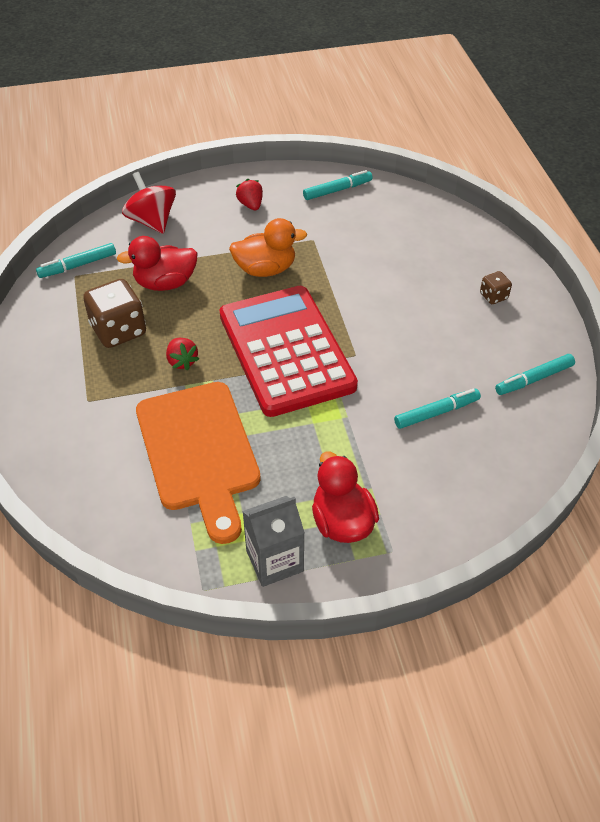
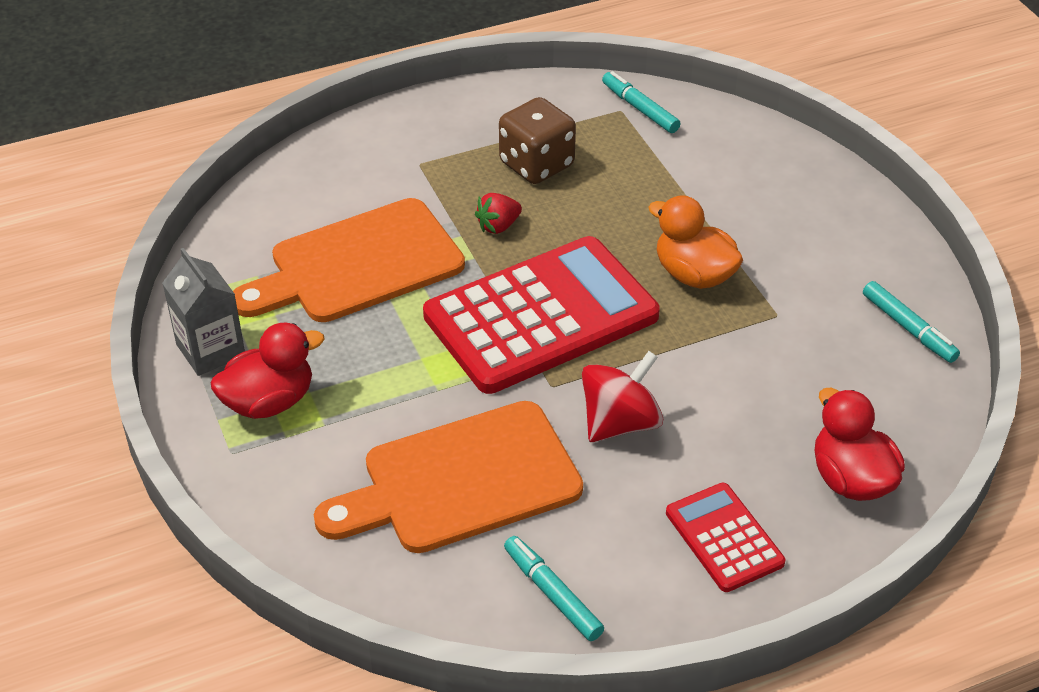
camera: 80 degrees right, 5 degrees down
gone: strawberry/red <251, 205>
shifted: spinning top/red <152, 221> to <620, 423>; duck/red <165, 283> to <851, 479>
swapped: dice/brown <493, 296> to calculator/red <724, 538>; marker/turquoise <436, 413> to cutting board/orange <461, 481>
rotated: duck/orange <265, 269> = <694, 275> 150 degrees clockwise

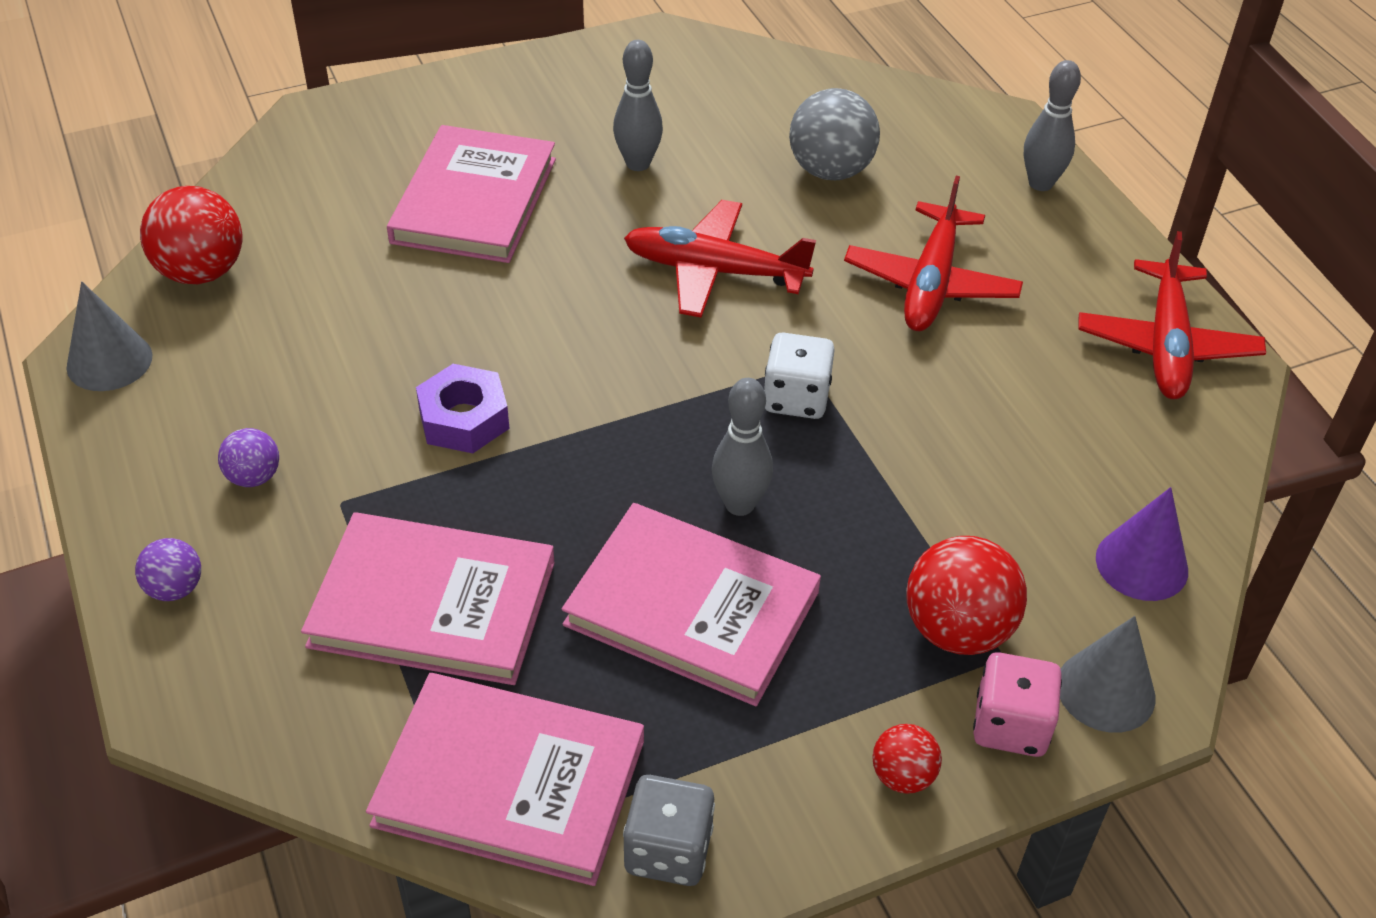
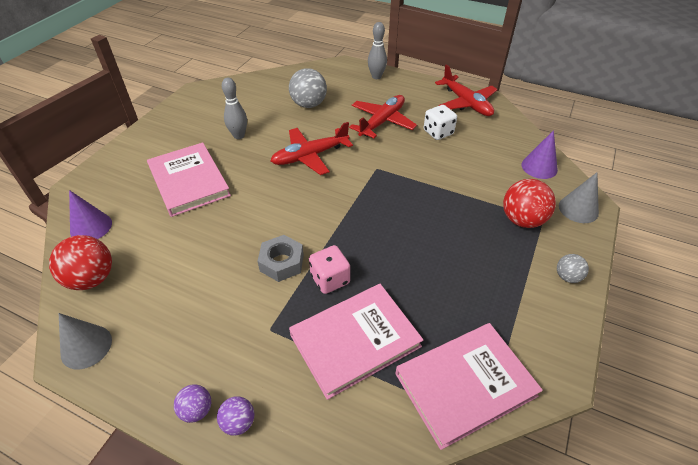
camera: 40 degrees left, 0 degrees up
gone: bowling pin/grey <739, 504>; book/pink <692, 609>; dice/grey <668, 850>
new: cone/purple <91, 227>
shifted: dice/white <796, 398> to <438, 132>; ball/purple <254, 477> to <196, 410>; dice/pink <1010, 725> to <330, 279>
repainted: nut/purple <464, 419> to nut/grey <281, 262>; ball/red <902, 776> to ball/grey <567, 277>
rotated: plane/red <930, 283> = <382, 122> 120 degrees counterclockwise

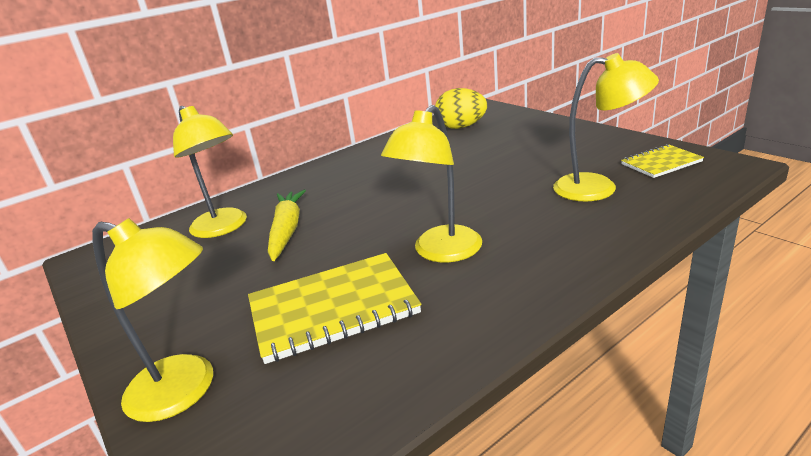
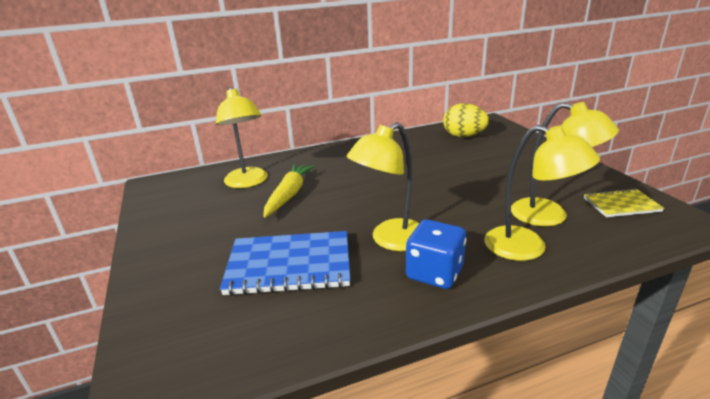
camera: 15 degrees right, 0 degrees up
new: dice/blue <434, 273>
shifted: lamp/yellow <185, 391> to <527, 248>
repainted: notebook/yellow <333, 308> to notebook/blue <289, 265>

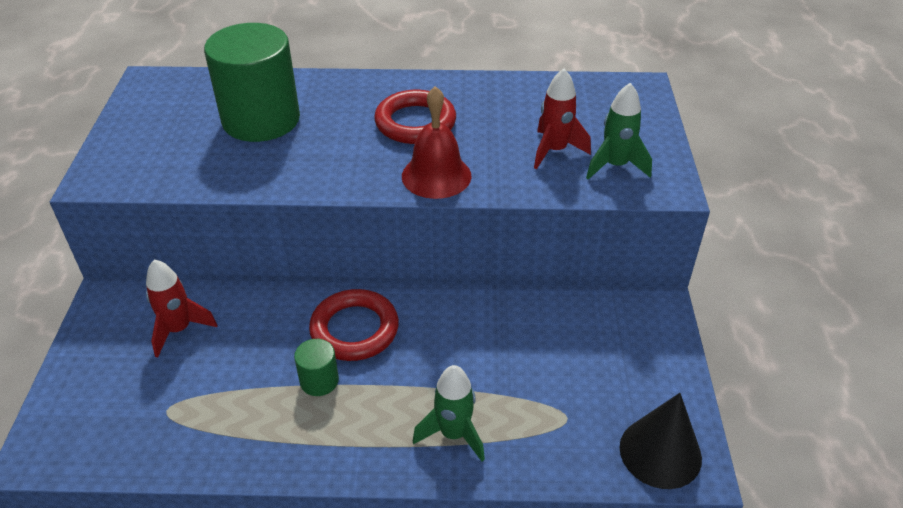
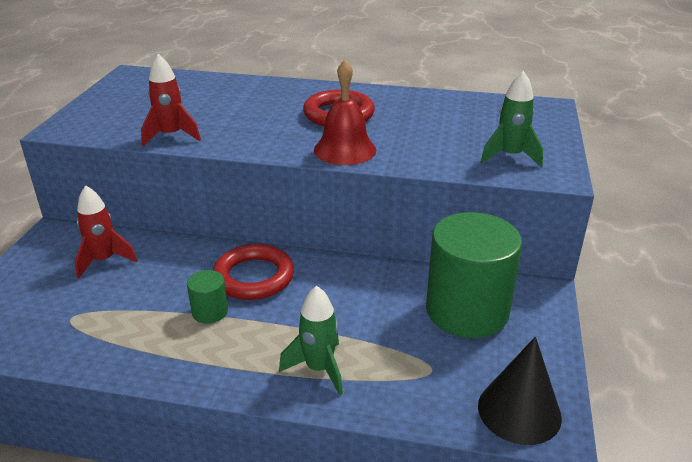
camera: 10 degrees right, 10 degrees down
shifted: cylinder/green <261, 120> to <467, 311>; rocket/red <554, 151> to <171, 136>

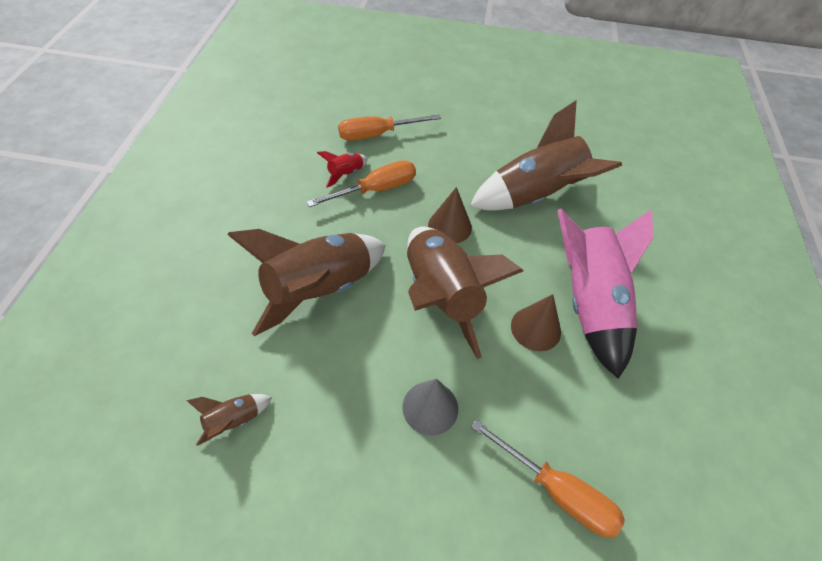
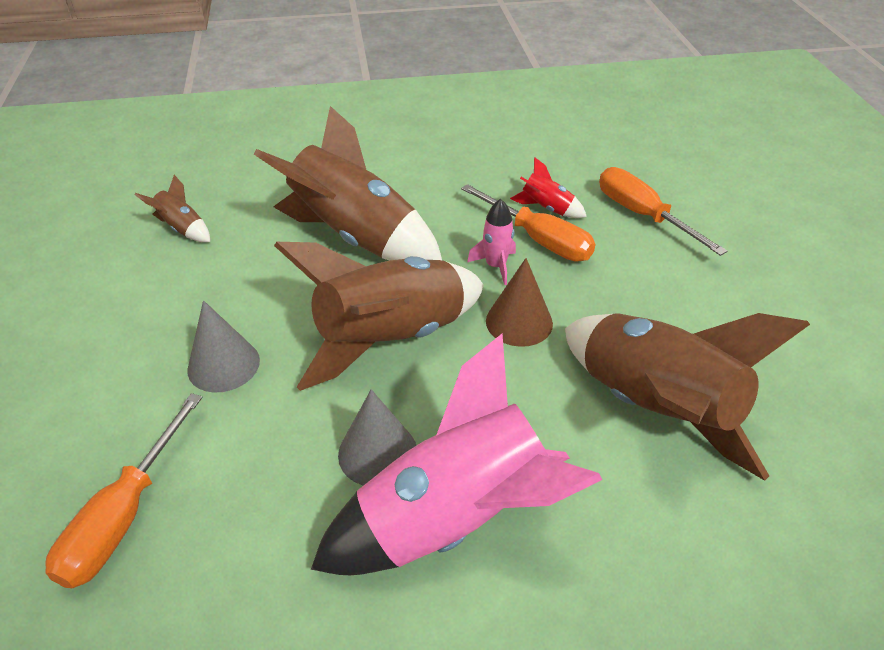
camera: 75 degrees right, 10 degrees down
new: rocket/pink <495, 266>
repainted: cone/brown <535, 328> to cone/grey <377, 453>

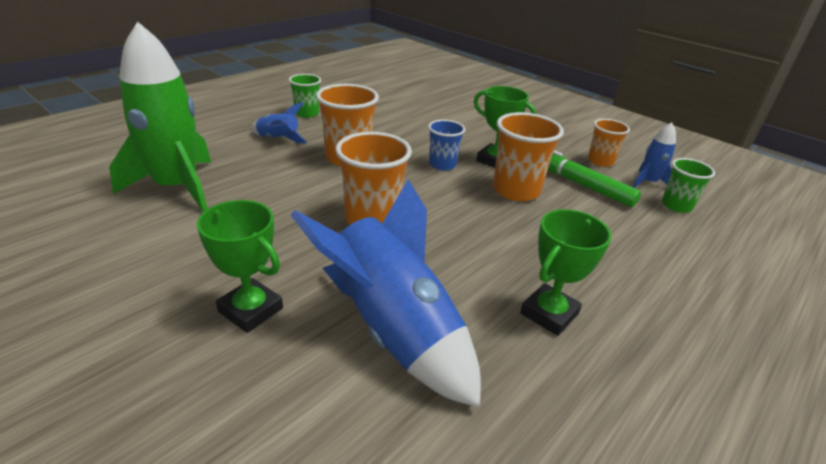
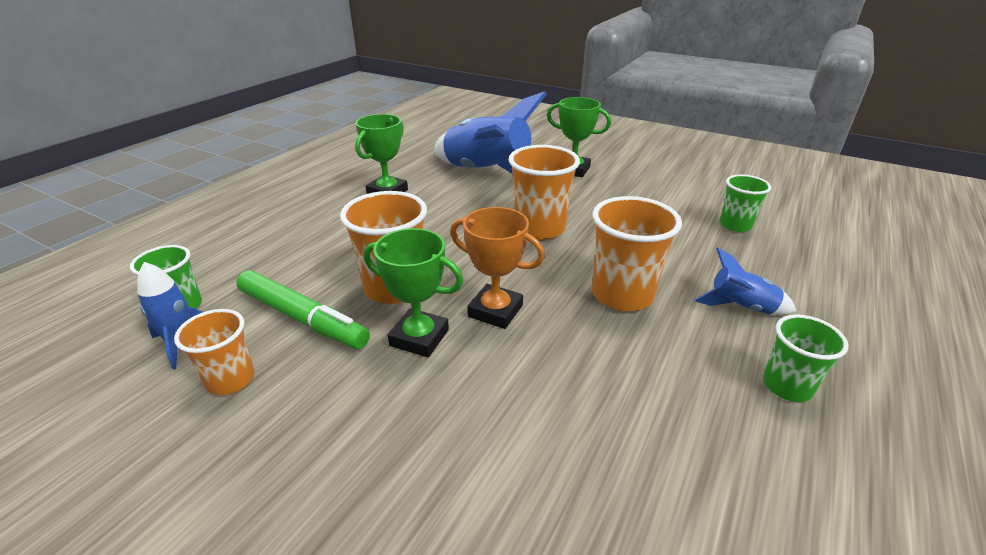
camera: 170 degrees right, 0 degrees up
swapped: rocket/green <177, 187> to cup/green <735, 225>; cup/blue <442, 164> to trophy/orange <495, 311>

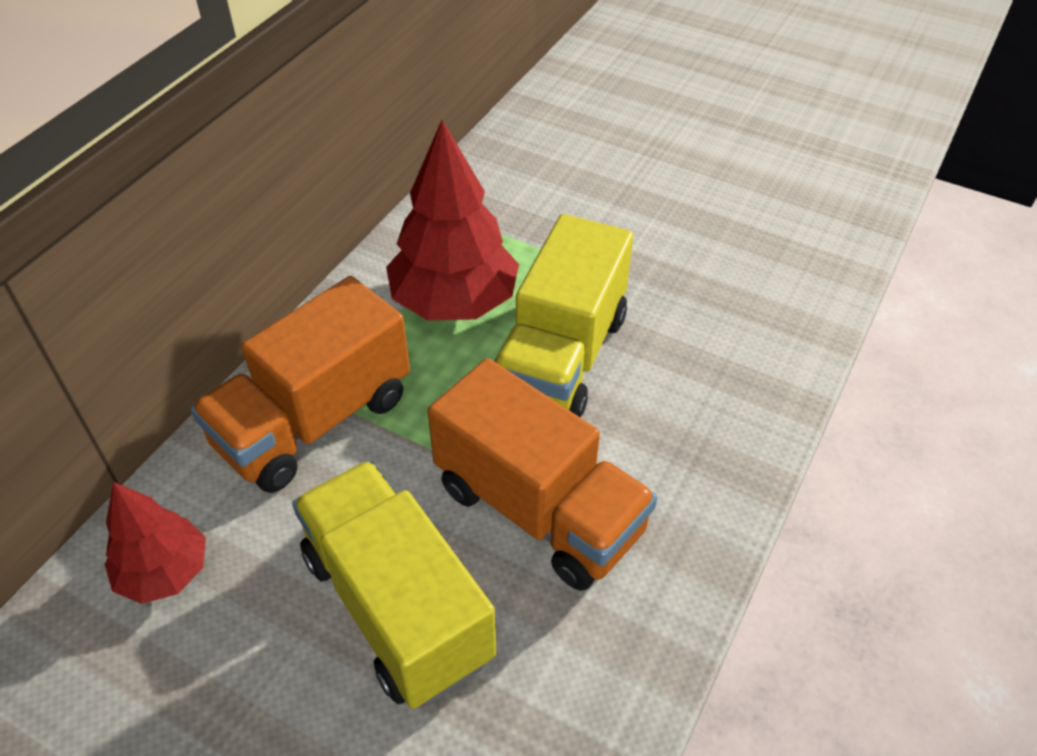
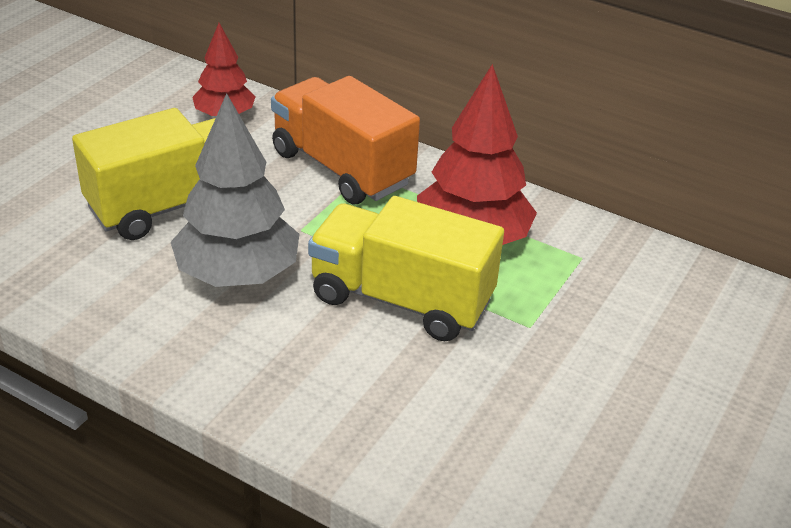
camera: 90 degrees right, 10 degrees down
swapped: truck/orange <539, 509> to tree/grey <237, 275>

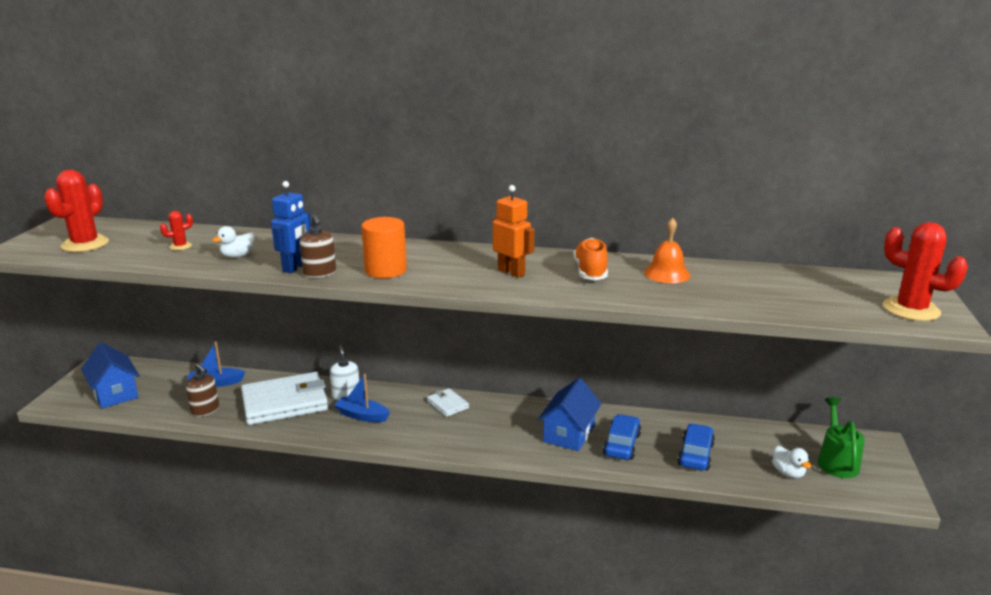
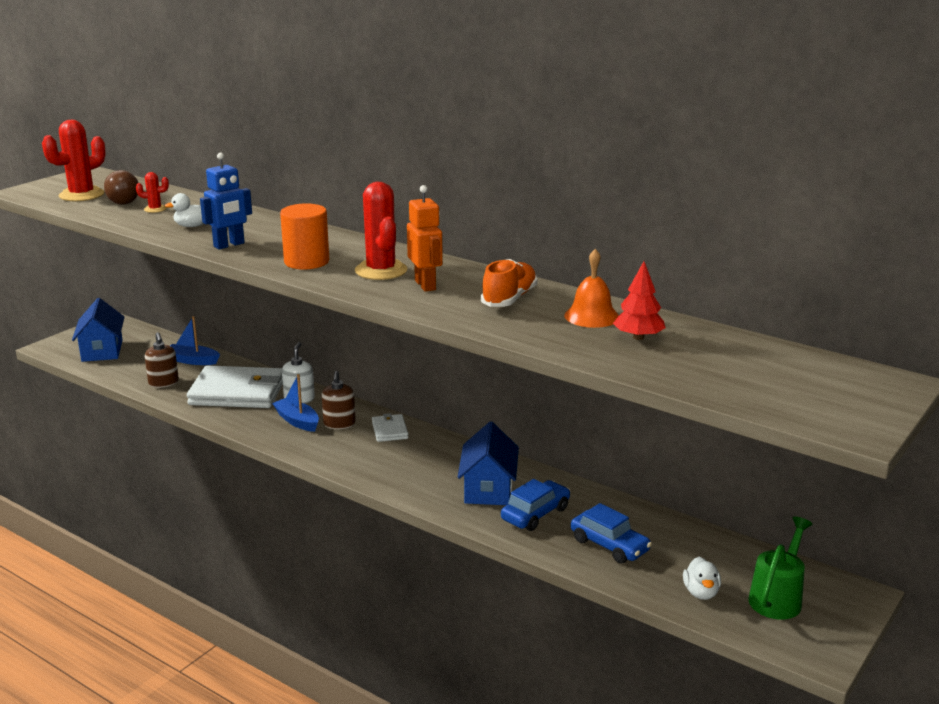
camera: 25 degrees right, 0 degrees up
new: light bulb/brown <126, 201>; tree/red <638, 337>
shifted: soap dispenser/brown <319, 273> to <339, 424>; cactus/red <911, 309> to <381, 270>
rotated: house/blue <569, 434> = <488, 489> 45 degrees counterclockwise; car/blue <695, 454> = <609, 545> 90 degrees clockwise

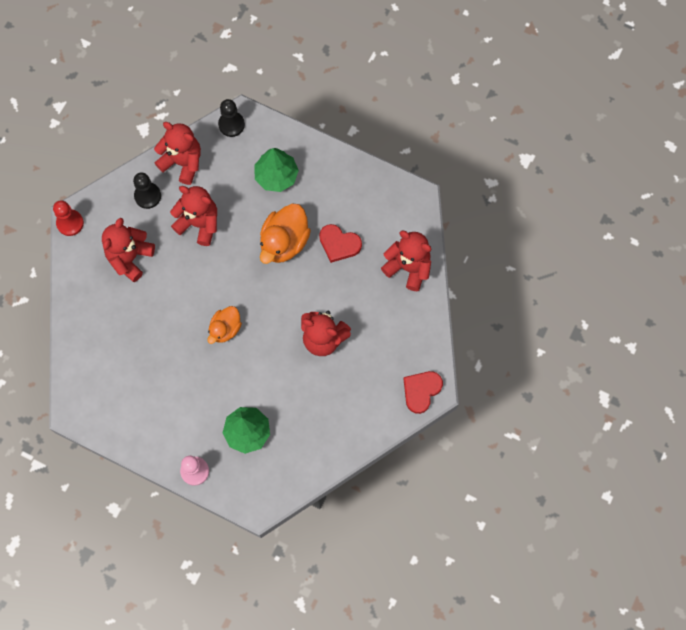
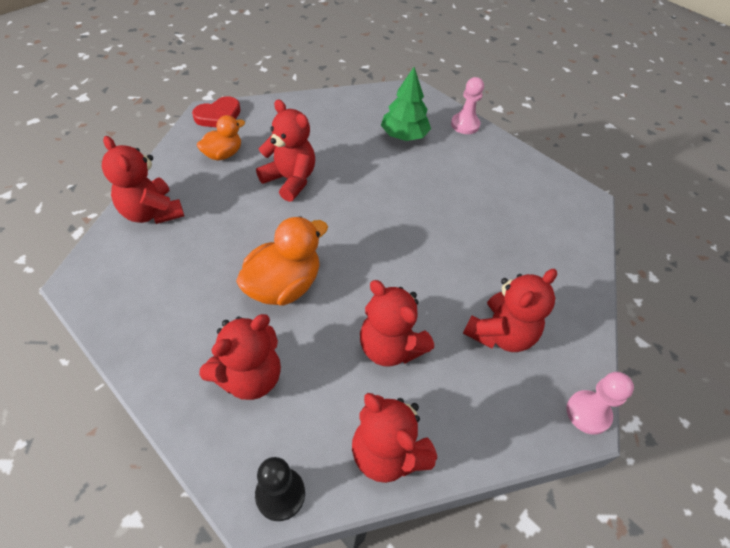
camera: 165 degrees left, 20 degrees down
gone: pawn/black <147, 196>; heart/red <339, 244>
shifted: duck/orange <225, 329> to <223, 154>
swapped: tree/green <276, 176> to teddy bear/red <249, 377>
repainted: pawn/red <70, 223> to pawn/pink <588, 413>

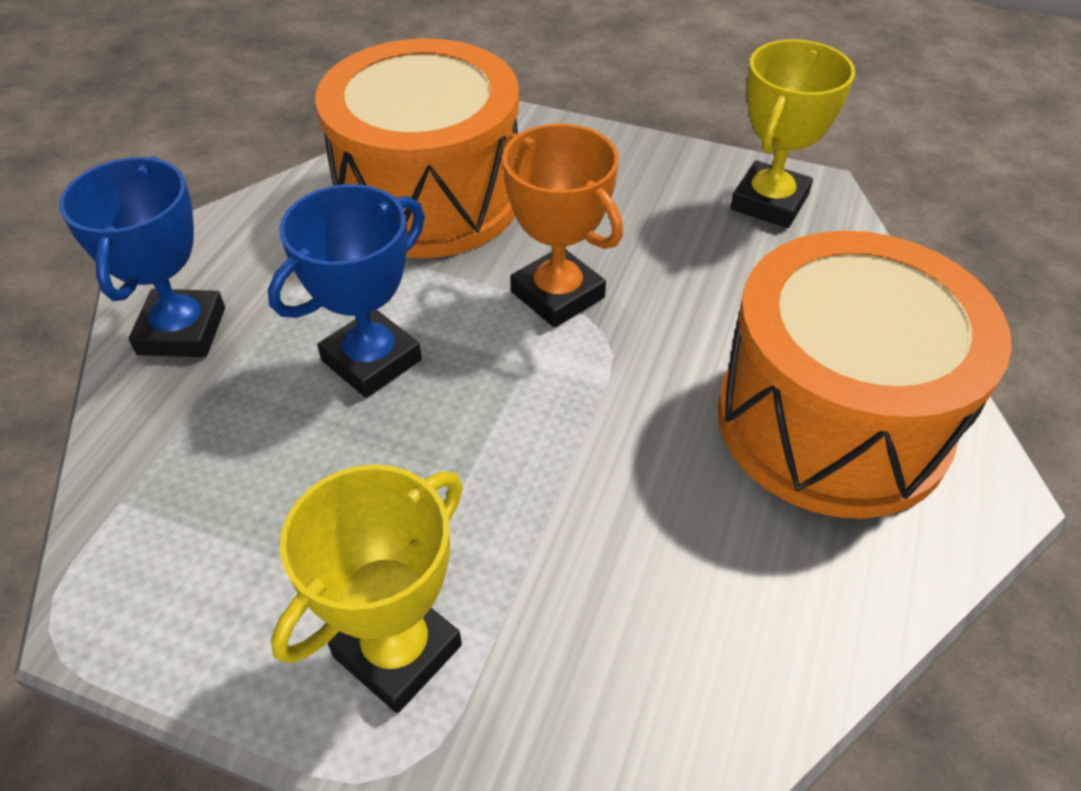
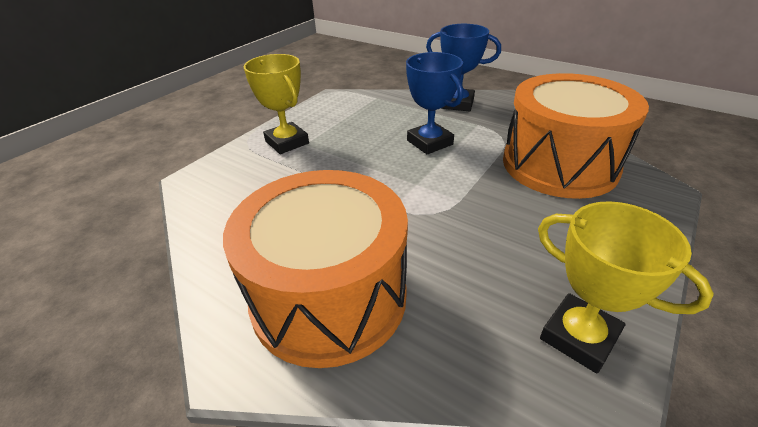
camera: 105 degrees right, 10 degrees down
gone: trophy/orange <558, 295>

